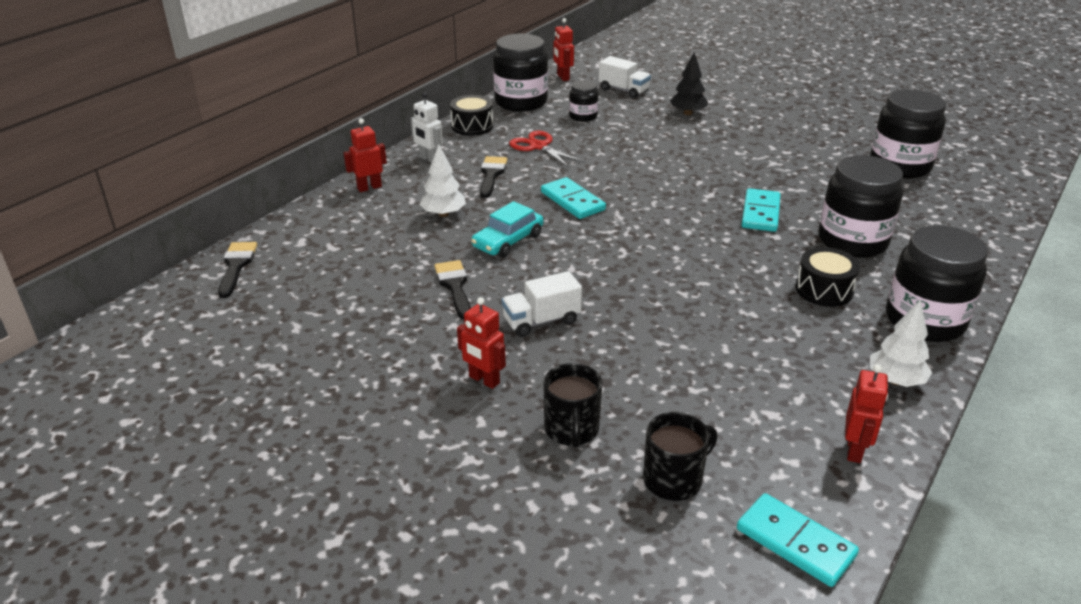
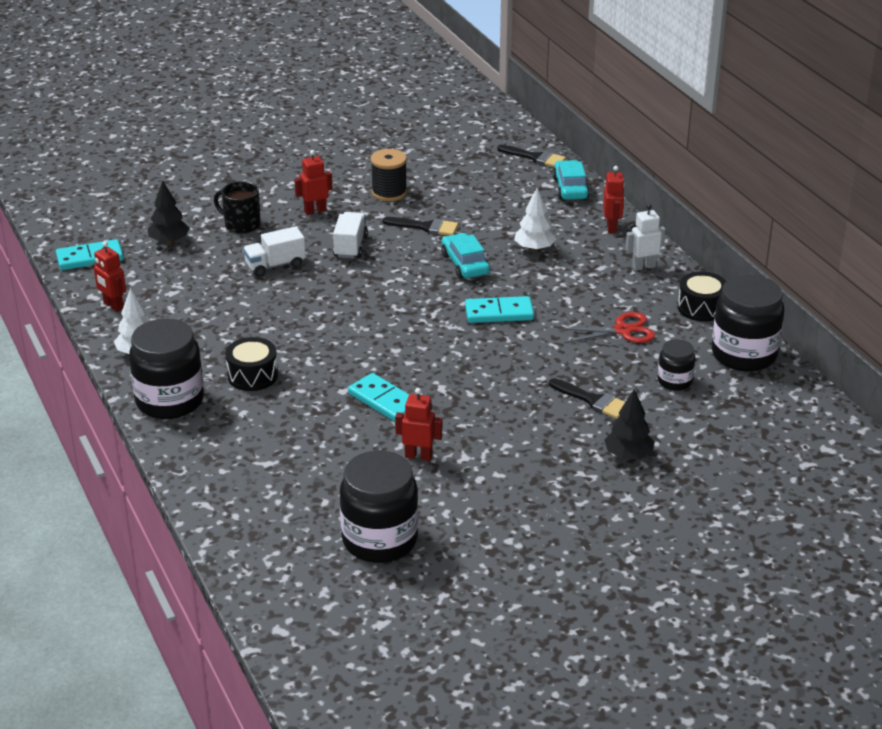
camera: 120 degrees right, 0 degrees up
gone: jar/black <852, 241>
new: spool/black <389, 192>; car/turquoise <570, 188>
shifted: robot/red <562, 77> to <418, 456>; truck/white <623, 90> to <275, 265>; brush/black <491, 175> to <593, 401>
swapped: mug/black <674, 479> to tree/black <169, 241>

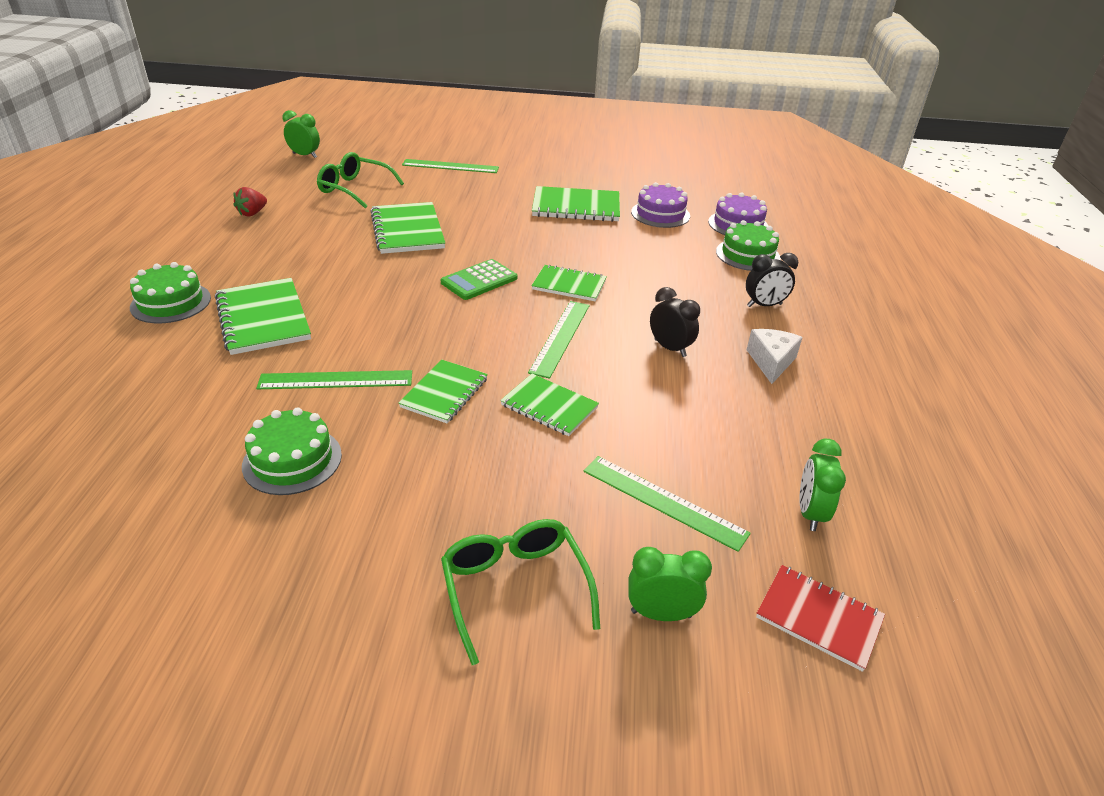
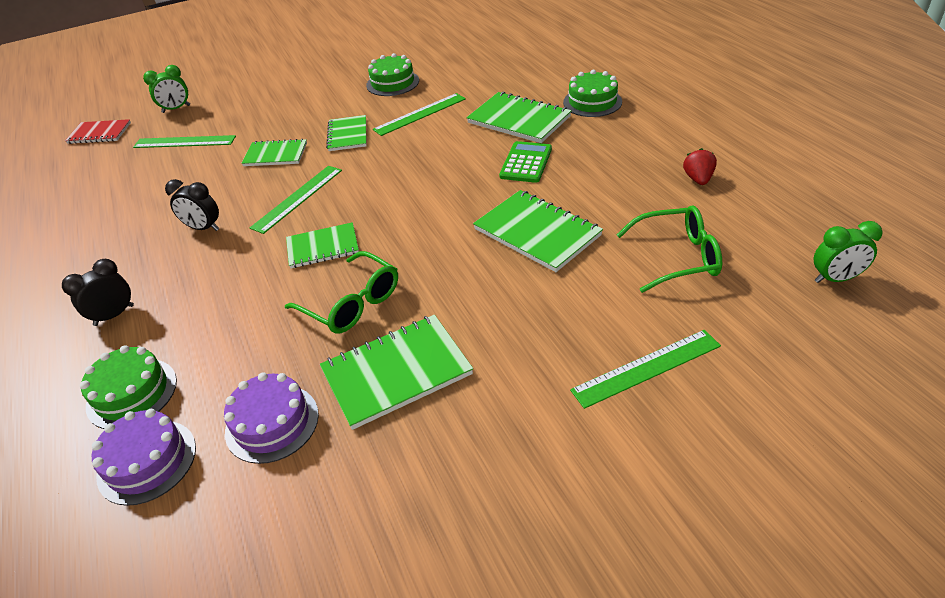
camera: 155 degrees right, 5 degrees up
gone: cheese/white <771, 362>; clock/green <810, 513>
shifted: calculator/green <479, 280> to <526, 163>; glasses/green <515, 589> to <351, 303>
rotated: ruler/green <560, 337> = <297, 198> 45 degrees clockwise

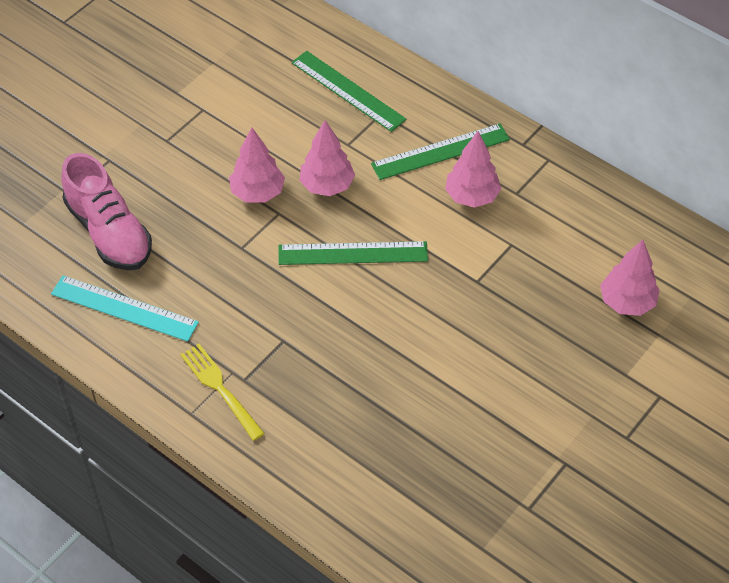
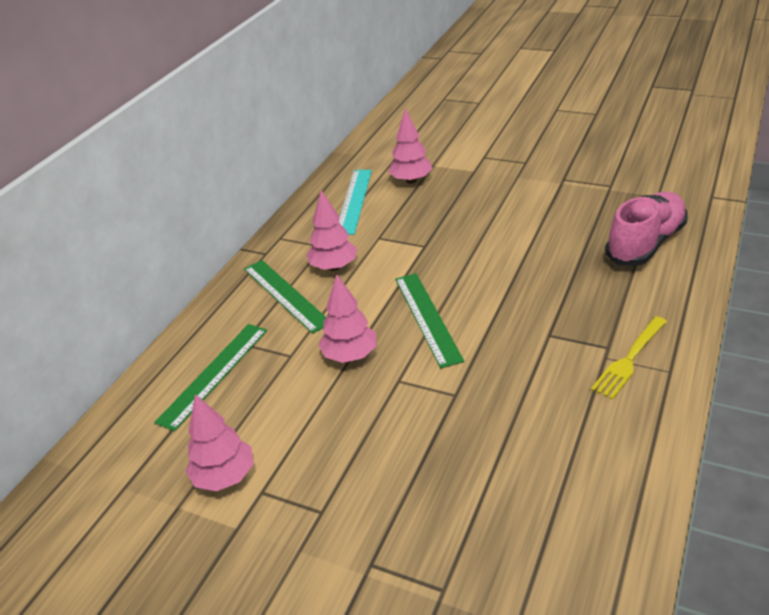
camera: 100 degrees left, 15 degrees down
shifted: tree/pink <257, 193> to <224, 476>; shoe/pink <109, 232> to <645, 243>; ruler/turquoise <124, 308> to <354, 201>

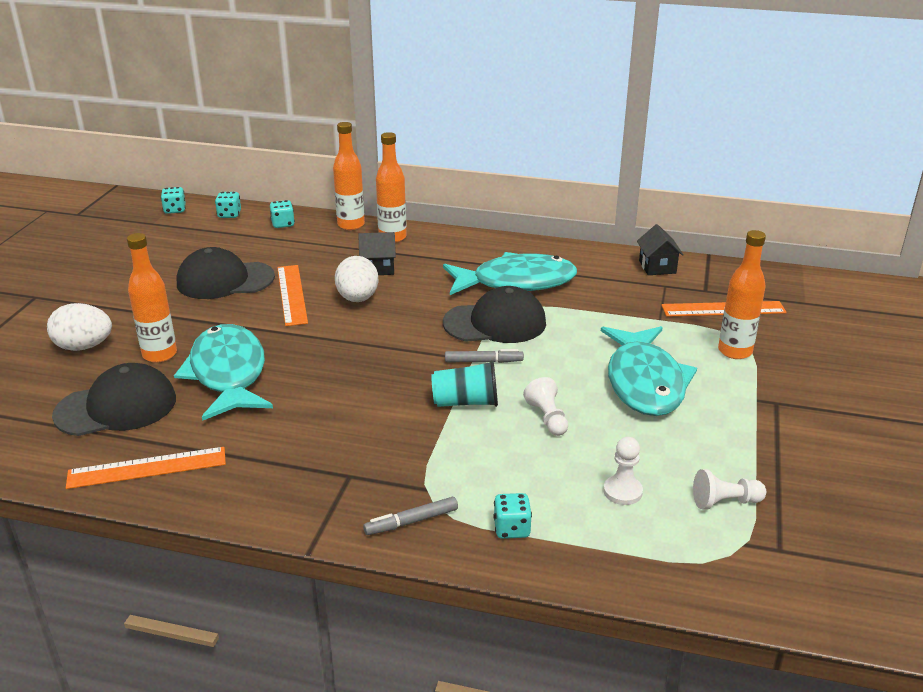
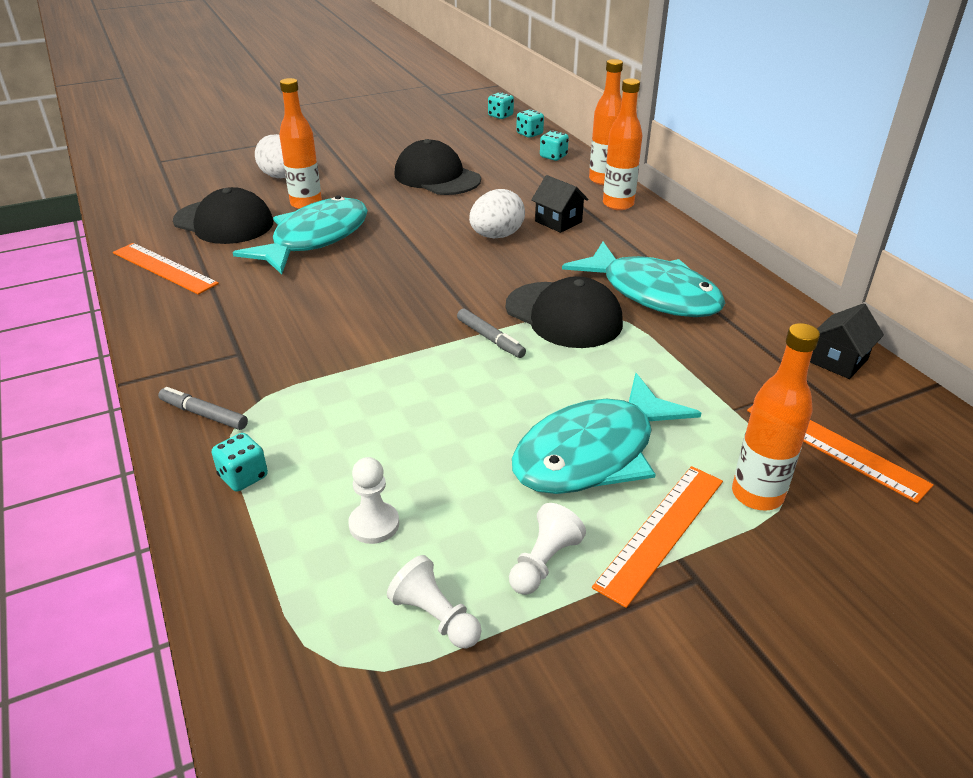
camera: 50 degrees right, 5 degrees up
gone: cup/turquoise <466, 402>
shifted: ruler/orange <292, 294> to <661, 532>; pawn/white <547, 418> to <543, 562>

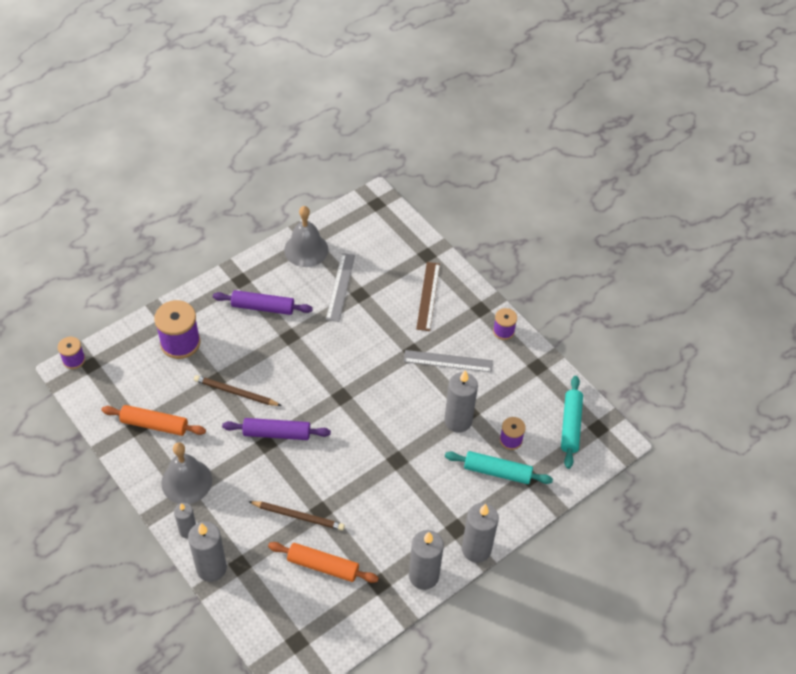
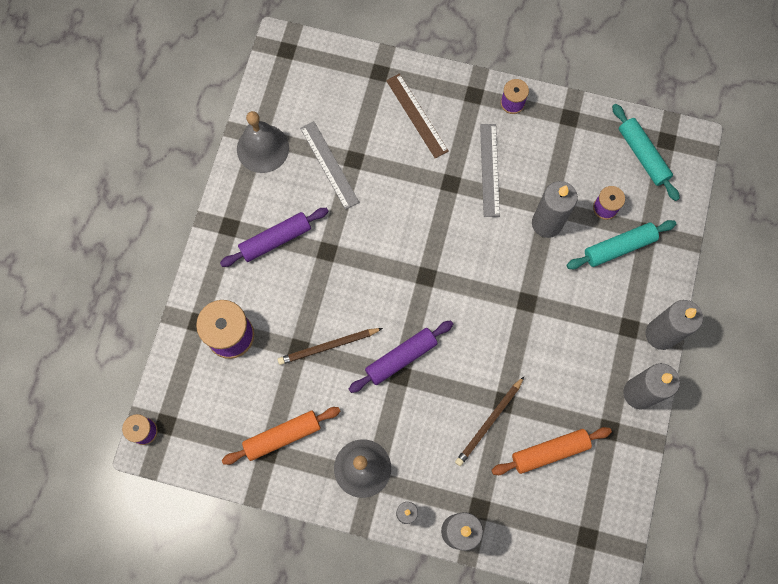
camera: 35 degrees left, 20 degrees up
rotated: ruler/grey <448, 361> = <489, 170> 60 degrees counterclockwise; pencil/brown <298, 516> = <489, 422> 150 degrees clockwise

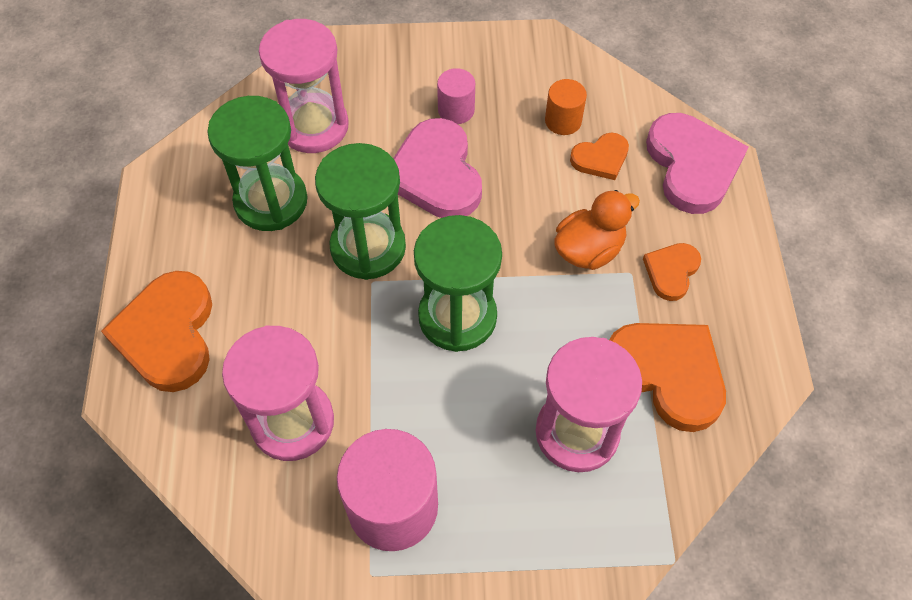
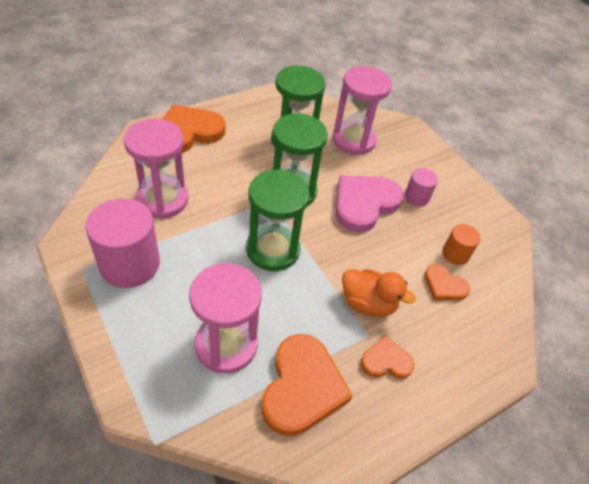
camera: 55 degrees right, 10 degrees down
gone: heart/pink <692, 165>

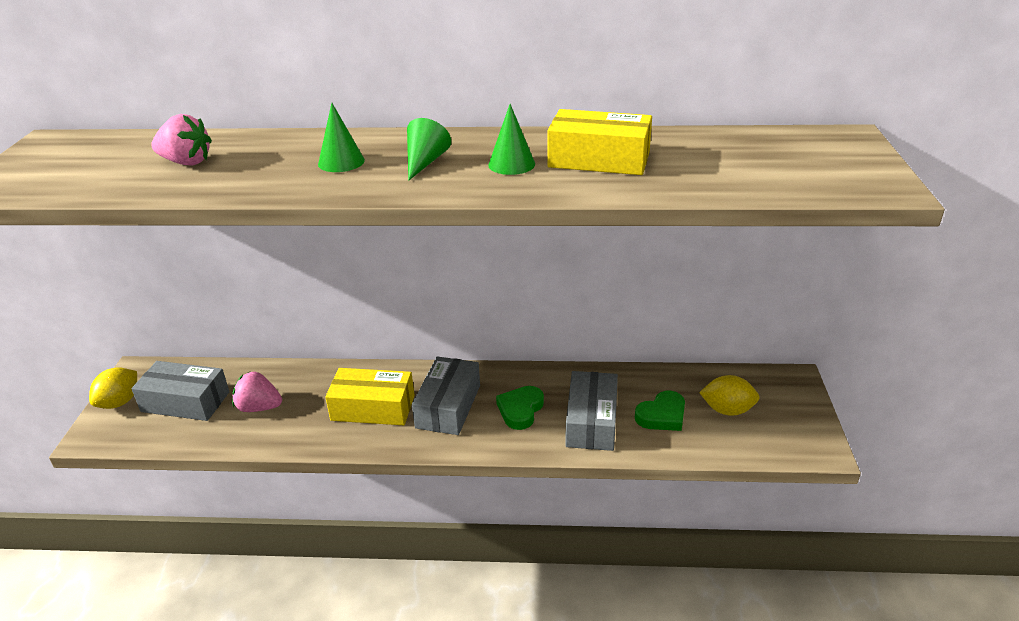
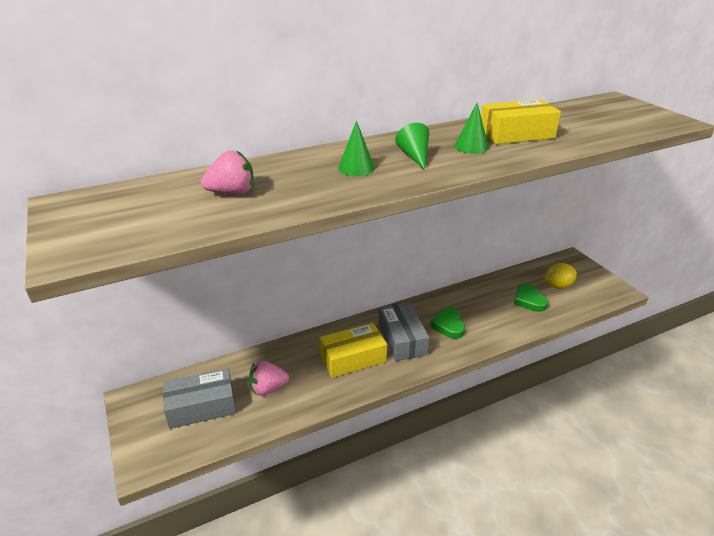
camera: 30 degrees left, 0 degrees up
gone: lemon/yellow <119, 402>; box/grey <591, 421>
rotated: heart/green <662, 415> = <529, 300> 135 degrees clockwise

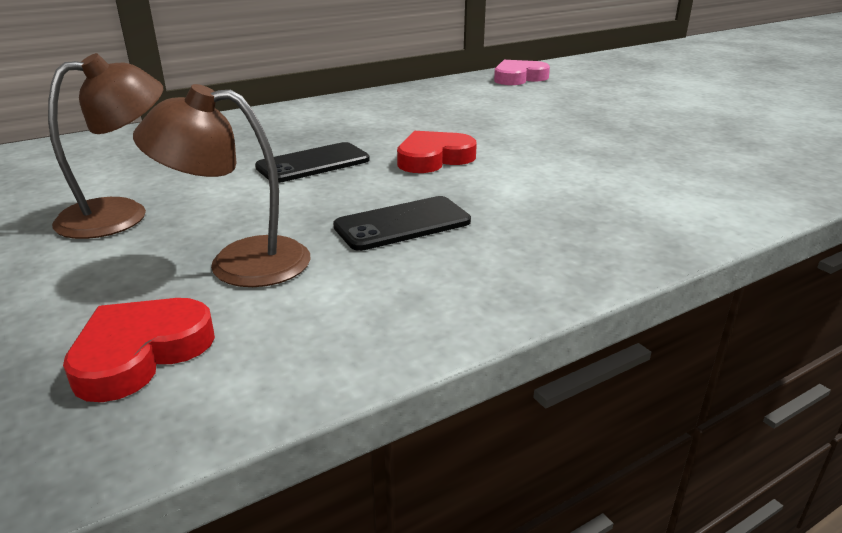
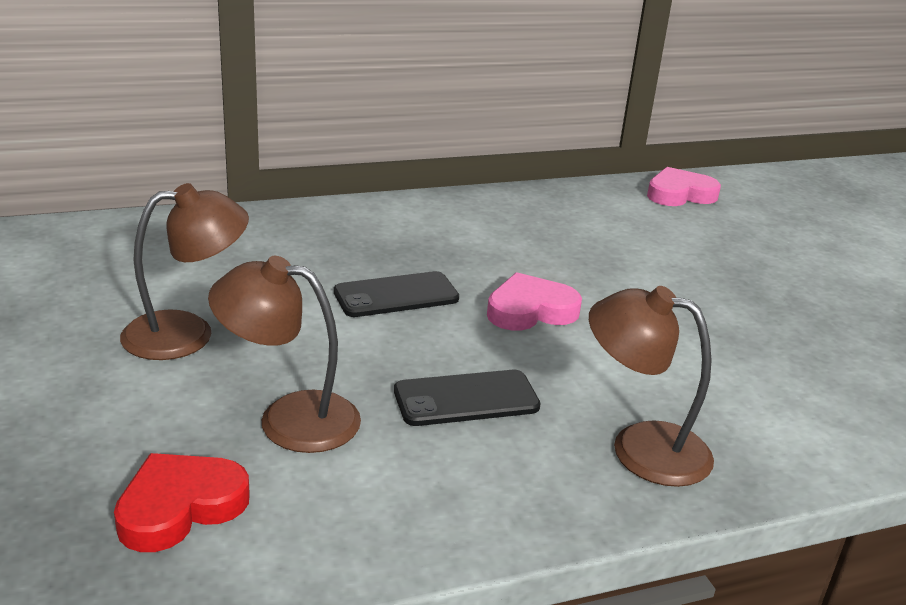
camera: 10 degrees right, 0 degrees up
new: lamp/brown <640, 447>
repainted: heart/red <433, 158> to heart/pink <530, 310>

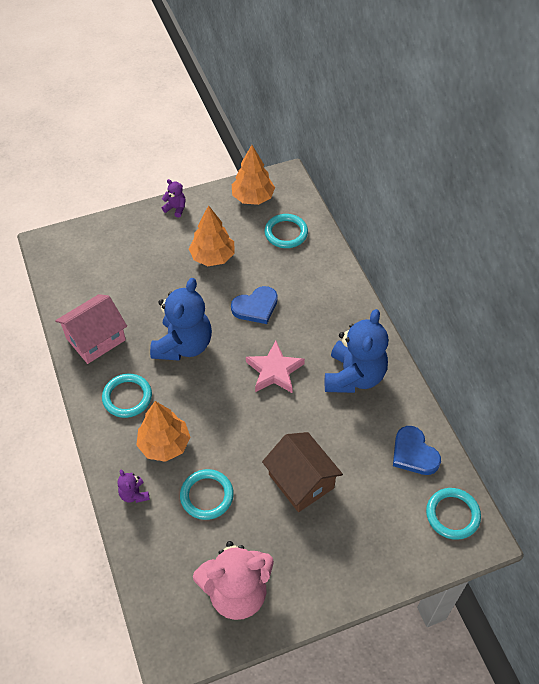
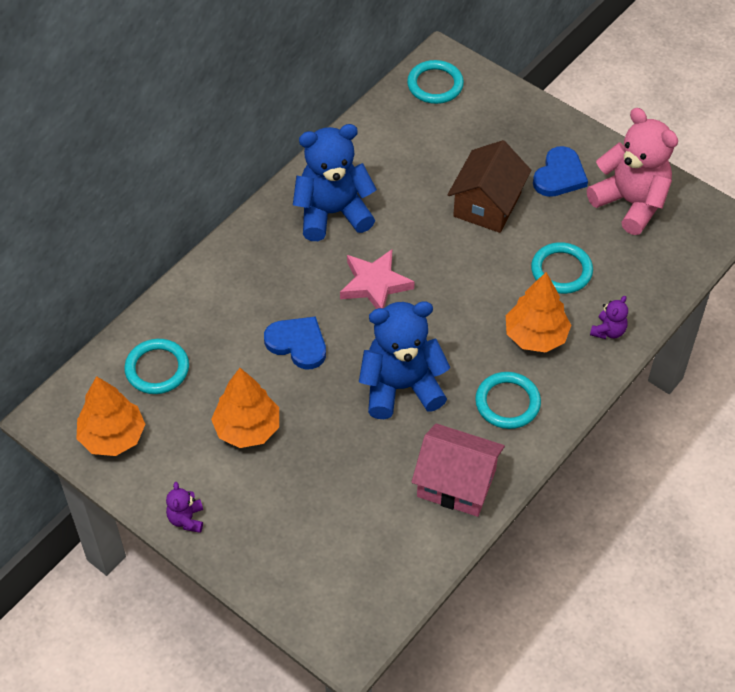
camera: 120 degrees left, 0 degrees up
shifted: heart/blue <414, 453> to <559, 175>

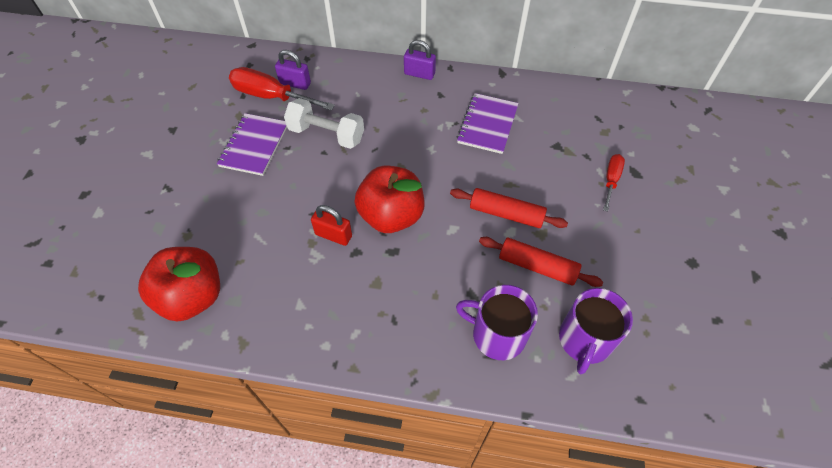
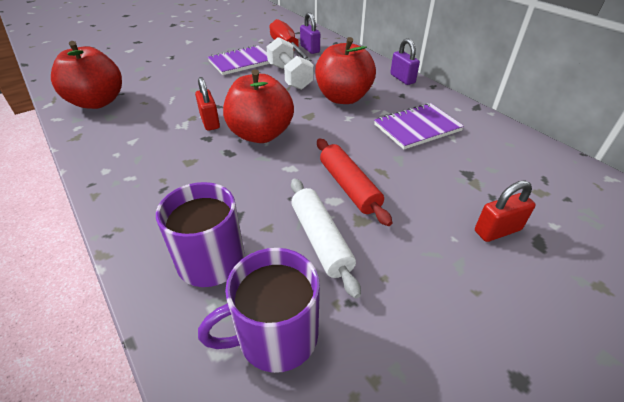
camera: 45 degrees right, 15 degrees down
new: apple/red <343, 98>
swapped: screwdriver/red <611, 180> to padlock/red <497, 230>
repainted: rolling pin/red <537, 266> to rolling pin/white <321, 239>

